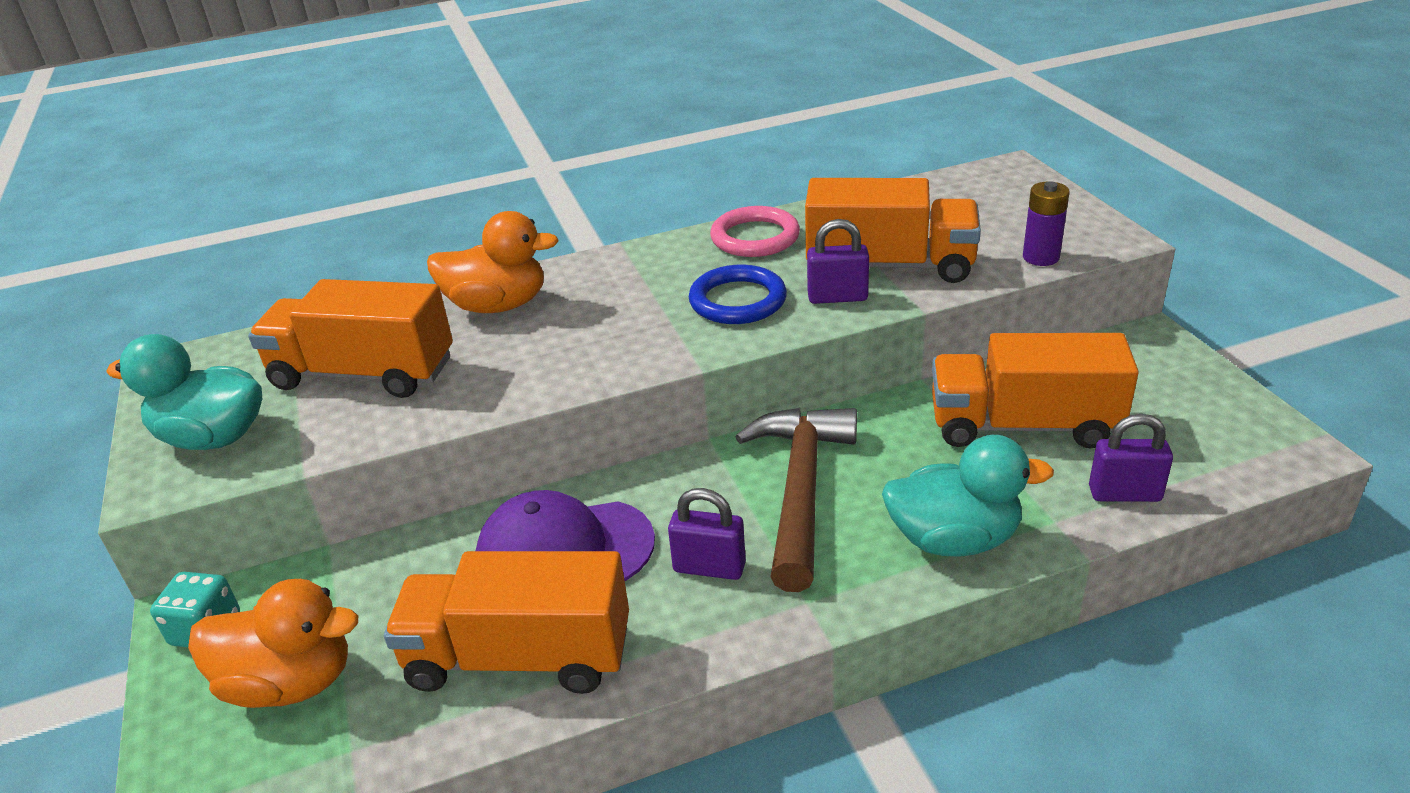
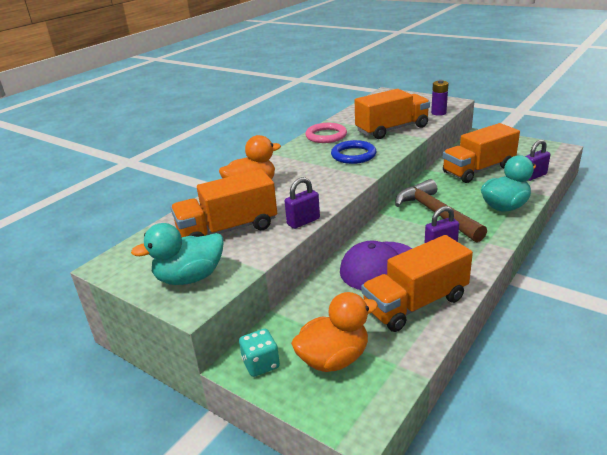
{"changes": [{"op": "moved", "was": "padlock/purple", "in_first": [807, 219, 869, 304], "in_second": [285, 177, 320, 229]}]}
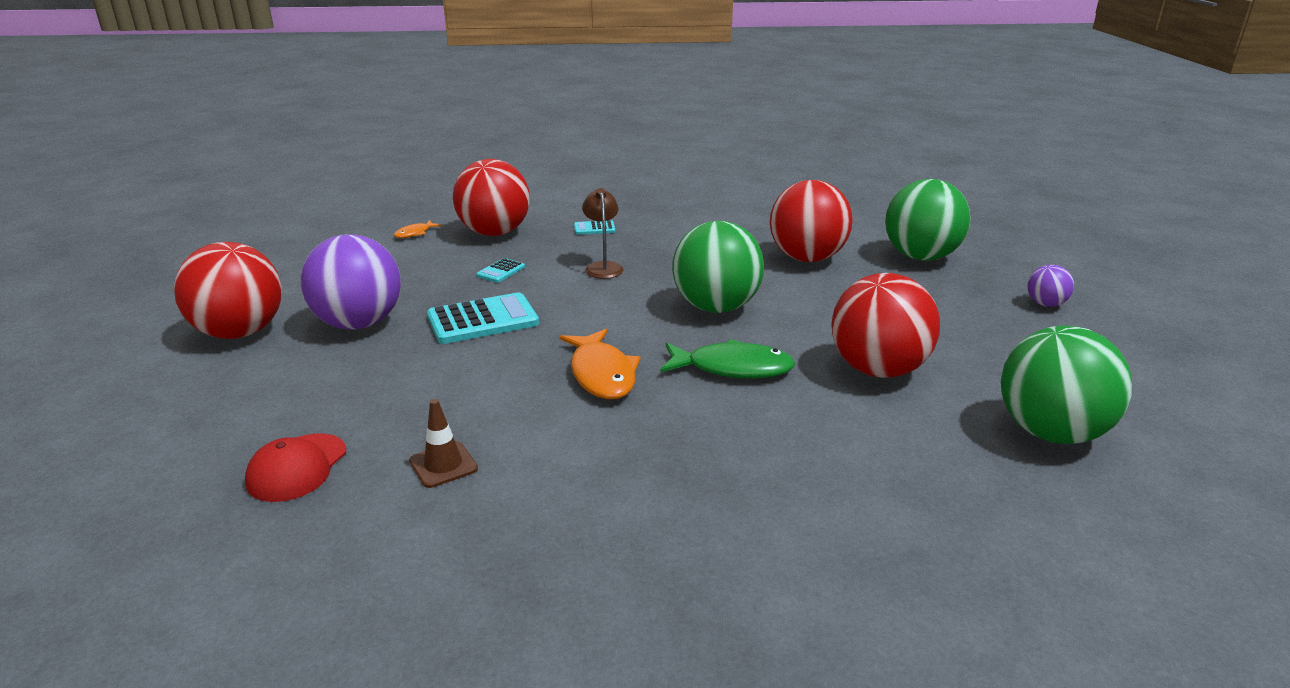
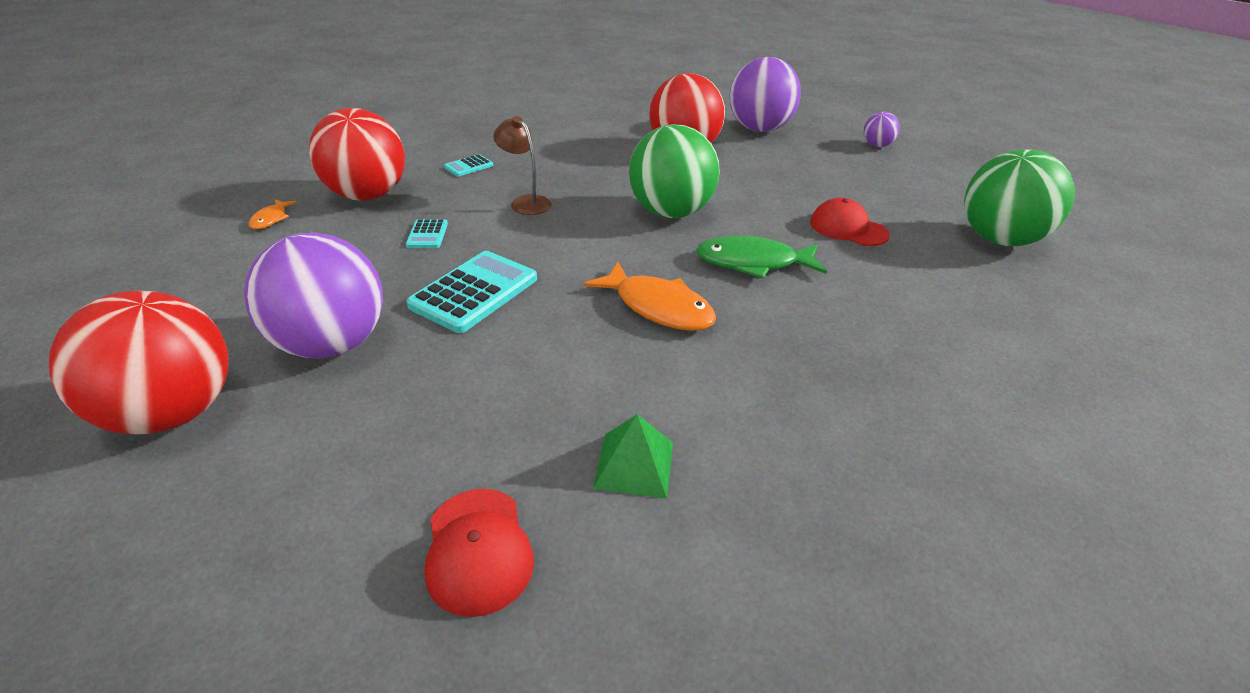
{"changes": [{"op": "replaced", "was": "traffic cone/brown", "now": "pyramid/green", "in_first": [409, 399, 478, 488], "in_second": [593, 414, 673, 499]}, {"op": "turned", "was": "fish/green", "in_first": [660, 339, 795, 379], "in_second": [696, 236, 827, 279], "clockwise": -150}, {"op": "recoloured", "was": "ball/green", "now": "ball/purple", "in_first": [885, 179, 971, 261], "in_second": [729, 57, 801, 132]}, {"op": "replaced", "was": "ball/red", "now": "cap/red", "in_first": [831, 273, 940, 378], "in_second": [810, 198, 890, 246]}]}
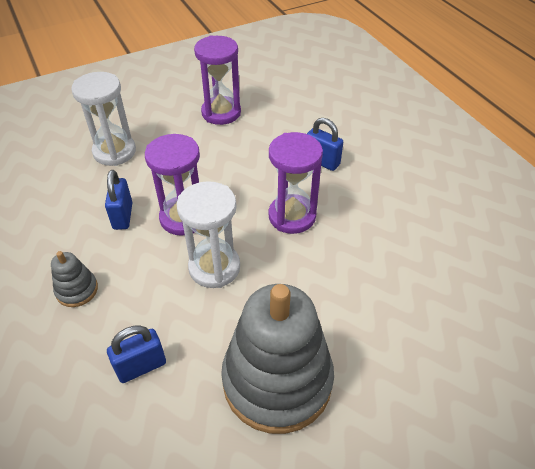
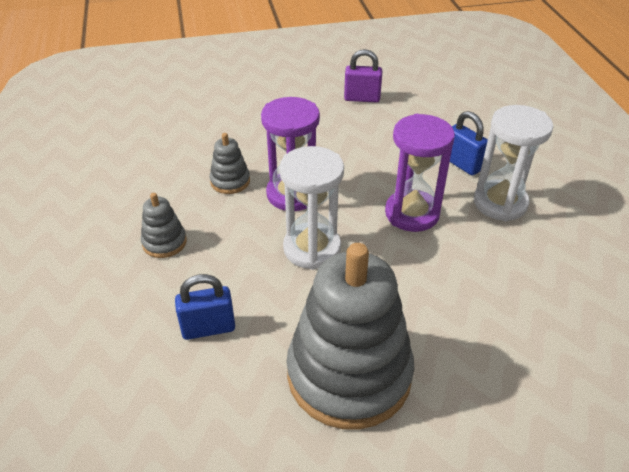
{"changes": [{"op": "replaced", "was": "padlock/blue", "now": "stacking toy/grey", "in_first": [105, 170, 132, 230], "in_second": [209, 133, 250, 194]}, {"op": "replaced", "was": "hourglass/purple", "now": "padlock/purple", "in_first": [194, 35, 241, 125], "in_second": [344, 49, 382, 103]}, {"op": "moved", "was": "hourglass/white", "in_first": [71, 72, 136, 166], "in_second": [474, 105, 553, 221]}]}
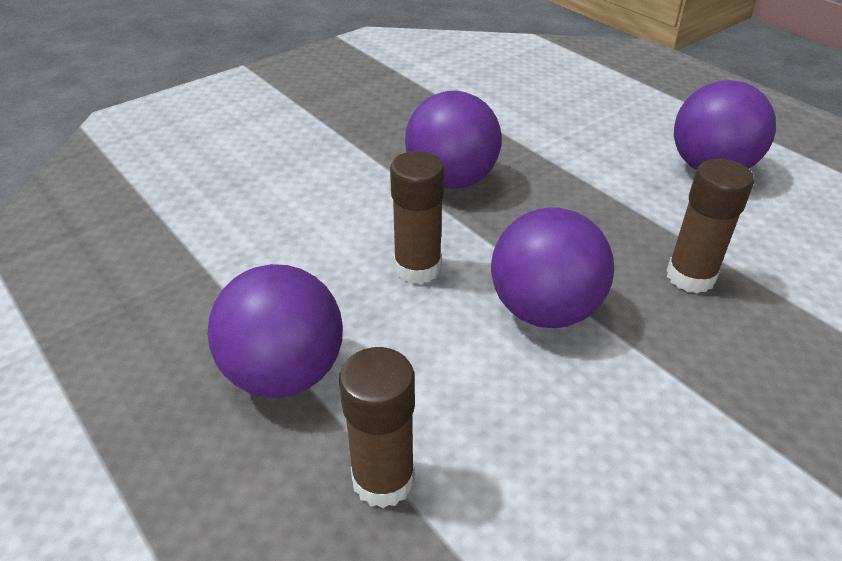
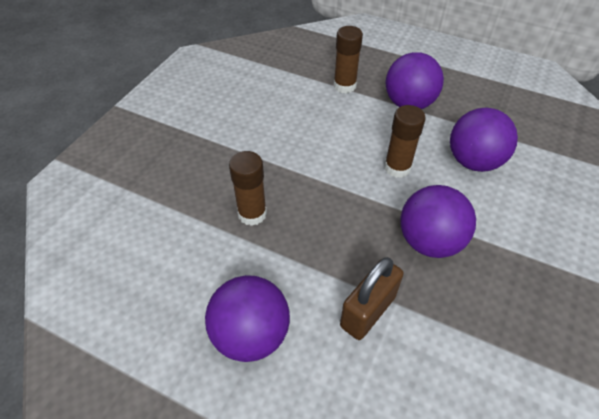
{"changes": [{"op": "added", "now": "padlock/brown", "in_second": [340, 257, 404, 340]}, {"op": "moved", "was": "ball/purple", "in_first": [491, 207, 614, 328], "in_second": [450, 108, 518, 172]}]}
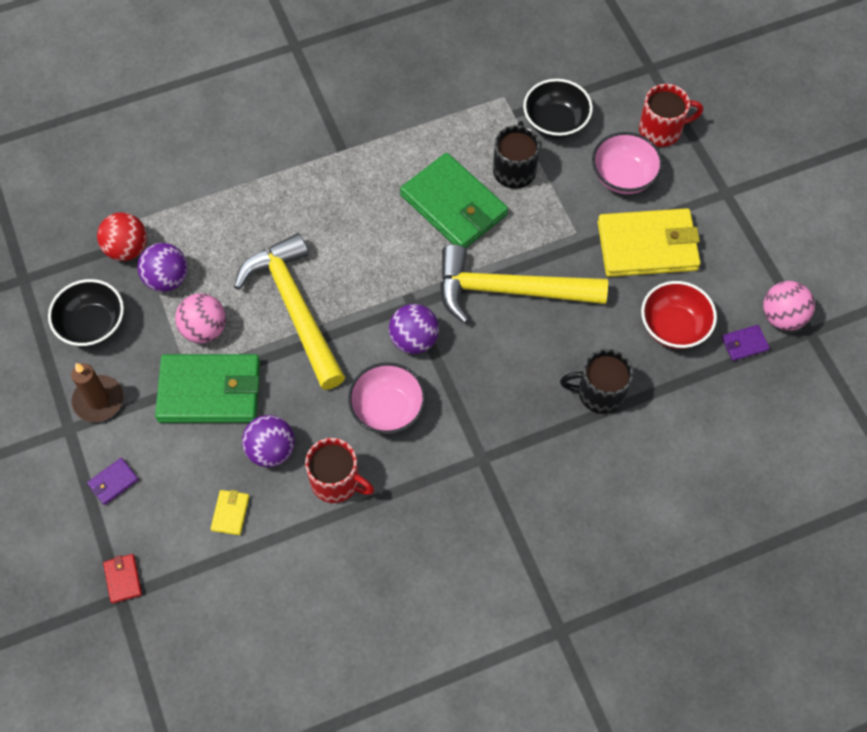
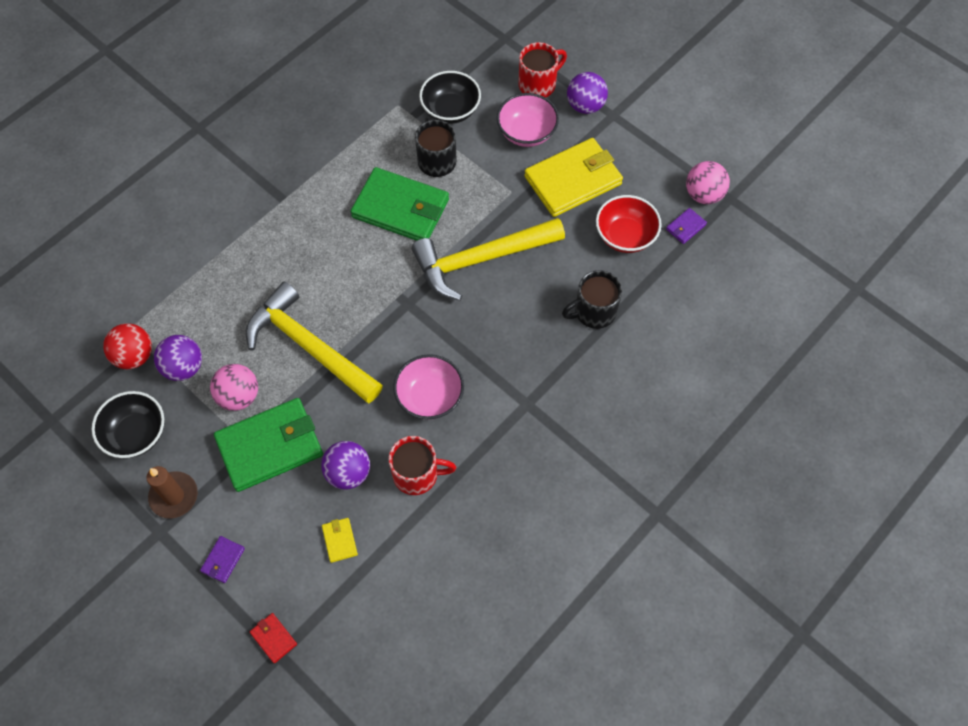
{"changes": [{"op": "moved", "was": "ball/purple", "in_first": [389, 304, 439, 354], "in_second": [567, 72, 608, 114]}]}
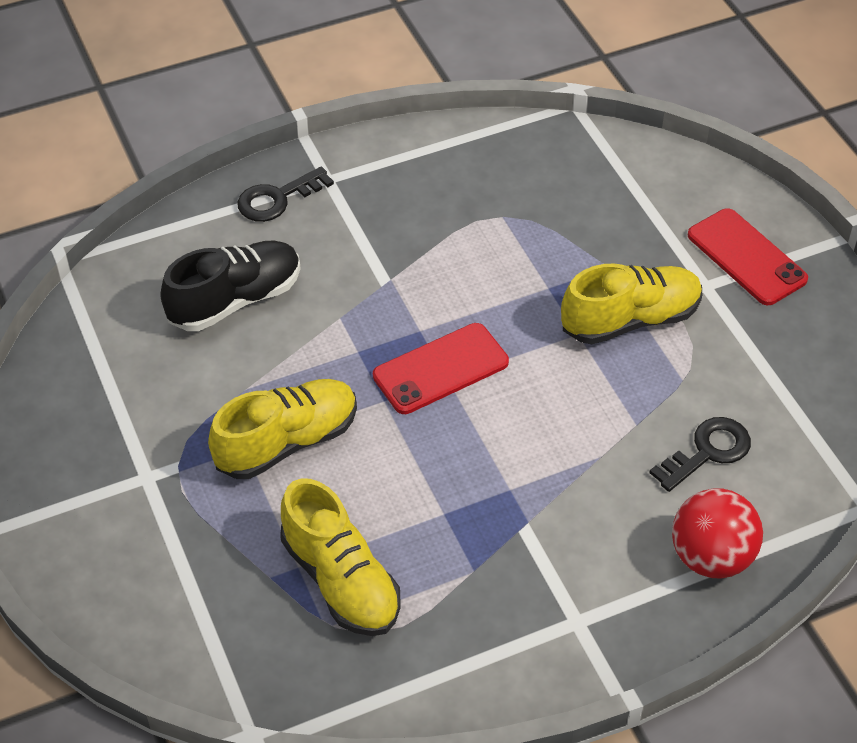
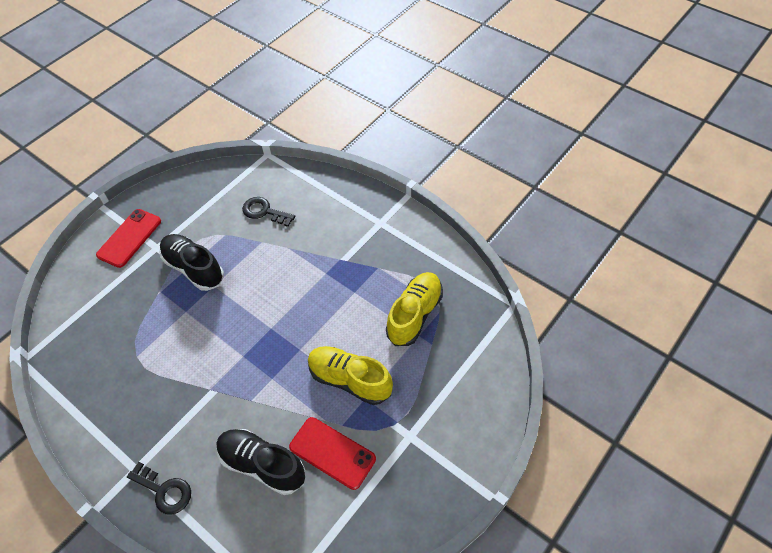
{"changes": [{"op": "recoloured", "was": "shoe/yellow", "now": "shoe/black", "in_first": [561, 263, 702, 344], "in_second": [159, 234, 224, 291]}, {"op": "moved", "was": "phone/red", "in_first": [373, 323, 509, 414], "in_second": [289, 417, 376, 490]}, {"op": "removed", "was": "ball/red", "in_first": [672, 488, 763, 579]}]}
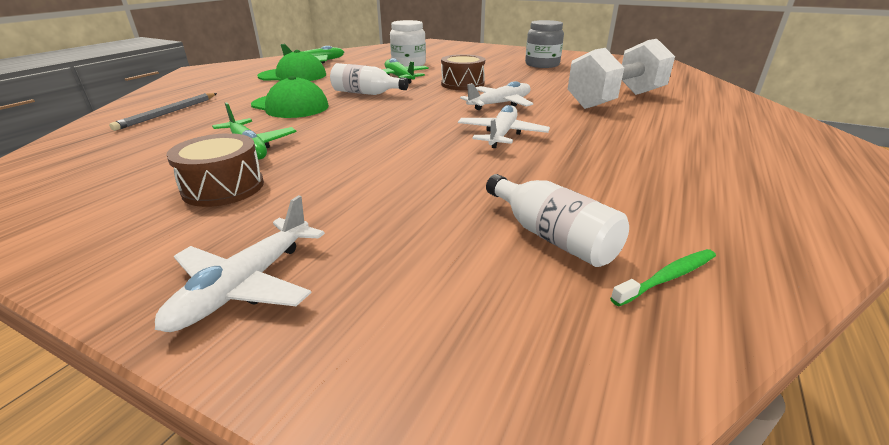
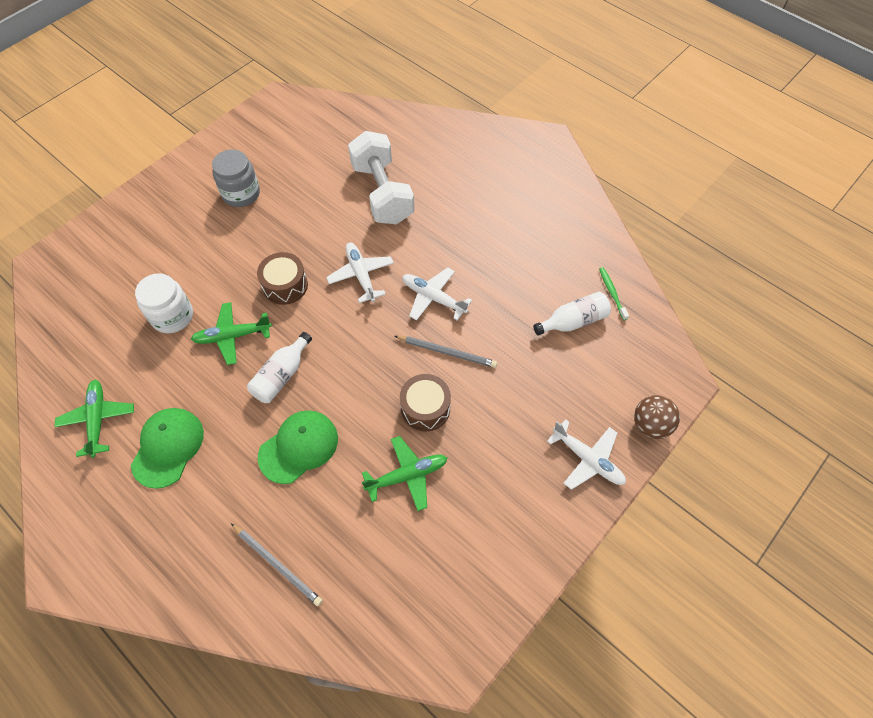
{"changes": [{"op": "added", "now": "pencil/grey", "in_second": [394, 336, 497, 368]}, {"op": "moved", "was": "drum/brown", "in_first": [166, 133, 264, 207], "in_second": [400, 374, 451, 432]}, {"op": "added", "now": "ball/brown", "in_second": [634, 395, 680, 439]}]}
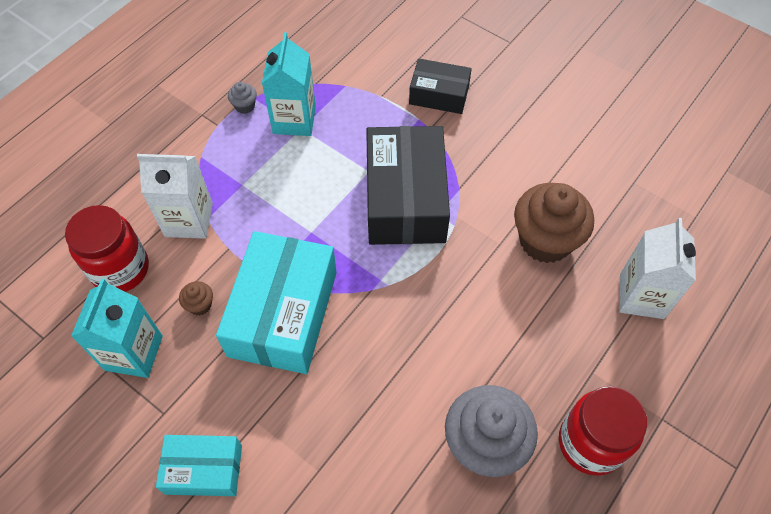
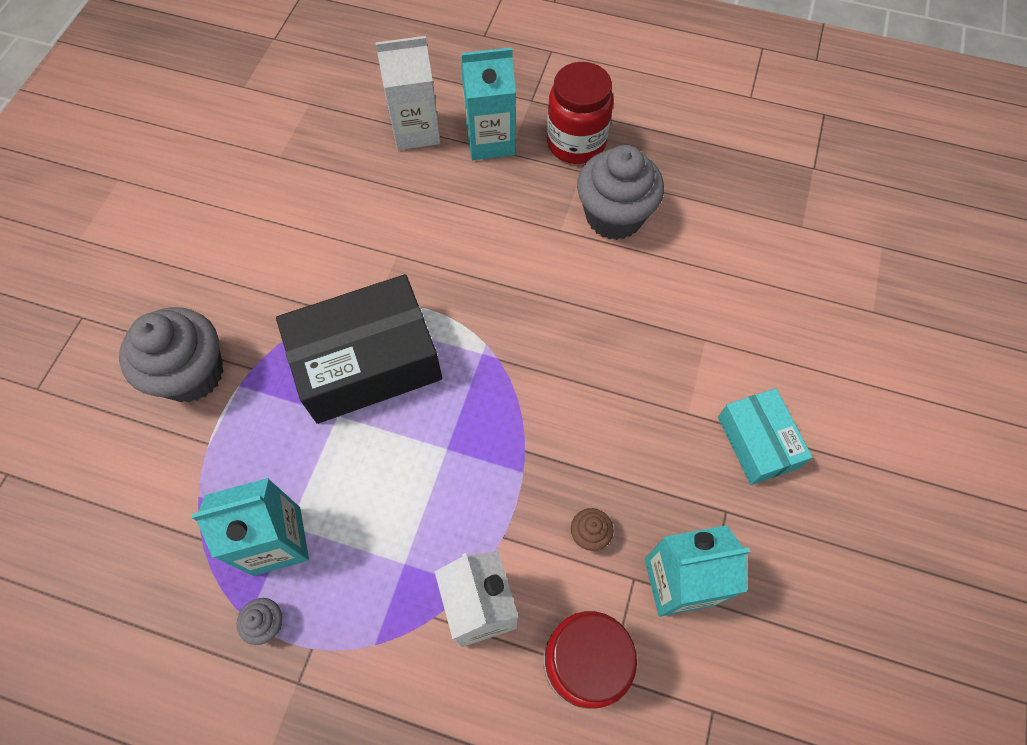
{"changes": [{"op": "replaced", "was": "box/black", "now": "cupcake/grey", "in_first": [409, 58, 472, 114], "in_second": [119, 307, 223, 403]}, {"op": "added", "now": "carton/turquoise", "in_second": [461, 48, 516, 160]}, {"op": "removed", "was": "box/turquoise", "in_first": [216, 231, 337, 374]}, {"op": "removed", "was": "cupcake/brown", "in_first": [514, 183, 594, 263]}]}
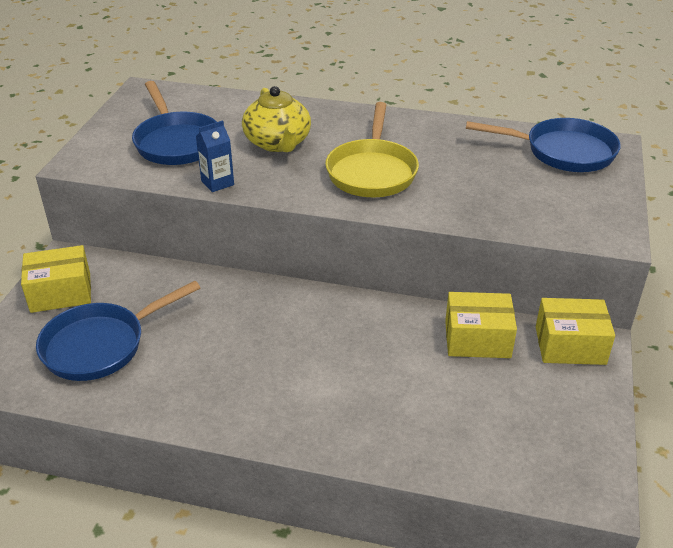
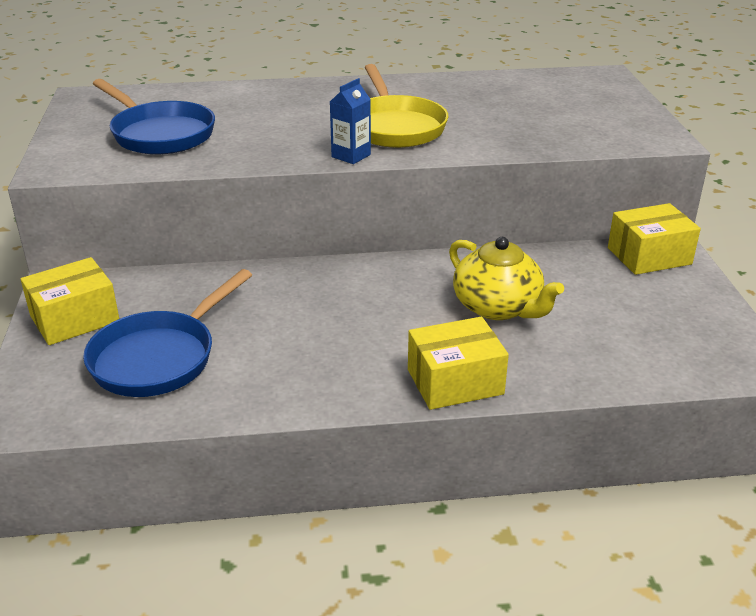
{"changes": [{"op": "moved", "was": "carton/blue", "in_first": [196, 120, 234, 192], "in_second": [330, 78, 371, 164]}, {"op": "moved", "was": "box/yellow", "in_first": [445, 292, 517, 358], "in_second": [408, 317, 509, 410]}, {"op": "moved", "was": "teapot/yellow", "in_first": [242, 86, 311, 152], "in_second": [449, 237, 564, 320]}, {"op": "removed", "was": "pan/blue", "in_first": [466, 118, 621, 172]}]}
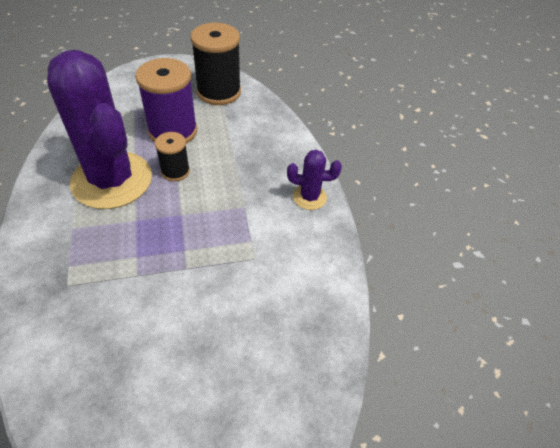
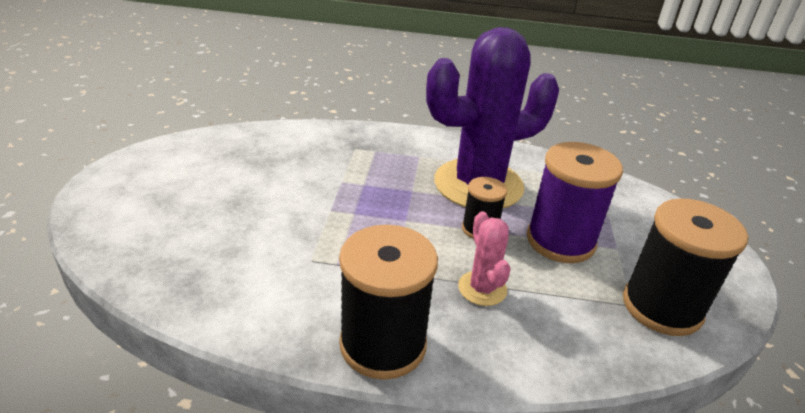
{"changes": [{"op": "replaced", "was": "cactus/purple", "now": "spool/black", "in_first": [287, 150, 342, 210], "in_second": [339, 225, 438, 380]}, {"op": "added", "now": "cactus/pink", "in_second": [458, 211, 510, 306]}]}
